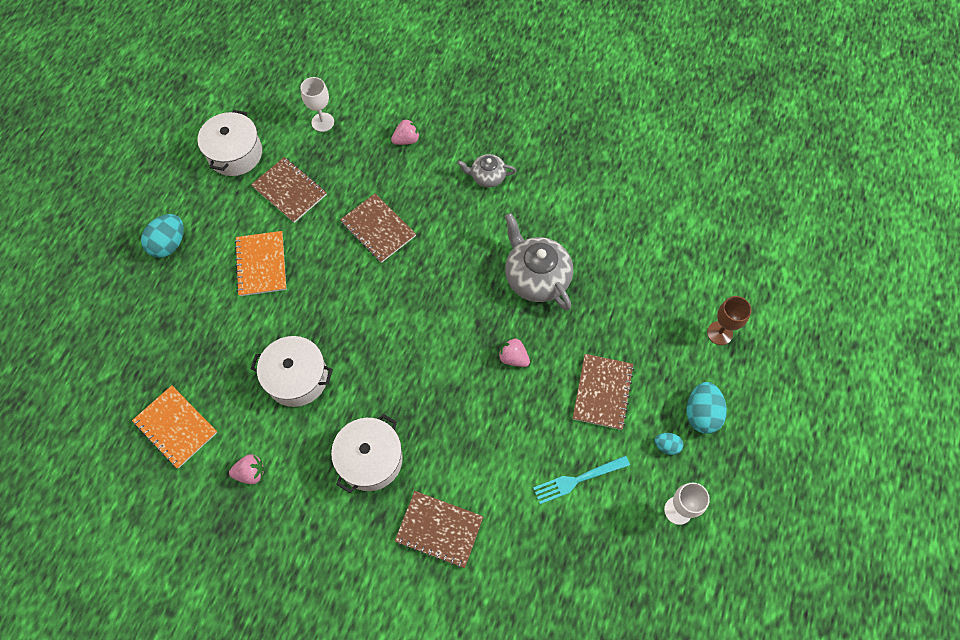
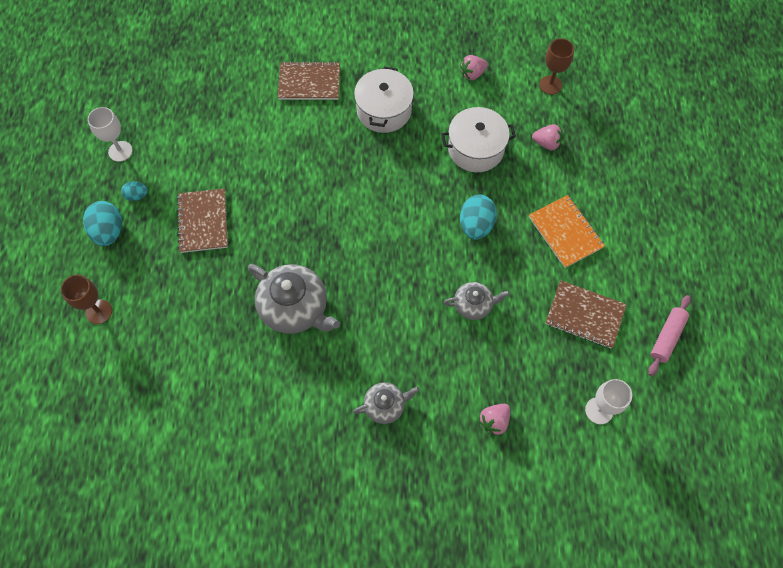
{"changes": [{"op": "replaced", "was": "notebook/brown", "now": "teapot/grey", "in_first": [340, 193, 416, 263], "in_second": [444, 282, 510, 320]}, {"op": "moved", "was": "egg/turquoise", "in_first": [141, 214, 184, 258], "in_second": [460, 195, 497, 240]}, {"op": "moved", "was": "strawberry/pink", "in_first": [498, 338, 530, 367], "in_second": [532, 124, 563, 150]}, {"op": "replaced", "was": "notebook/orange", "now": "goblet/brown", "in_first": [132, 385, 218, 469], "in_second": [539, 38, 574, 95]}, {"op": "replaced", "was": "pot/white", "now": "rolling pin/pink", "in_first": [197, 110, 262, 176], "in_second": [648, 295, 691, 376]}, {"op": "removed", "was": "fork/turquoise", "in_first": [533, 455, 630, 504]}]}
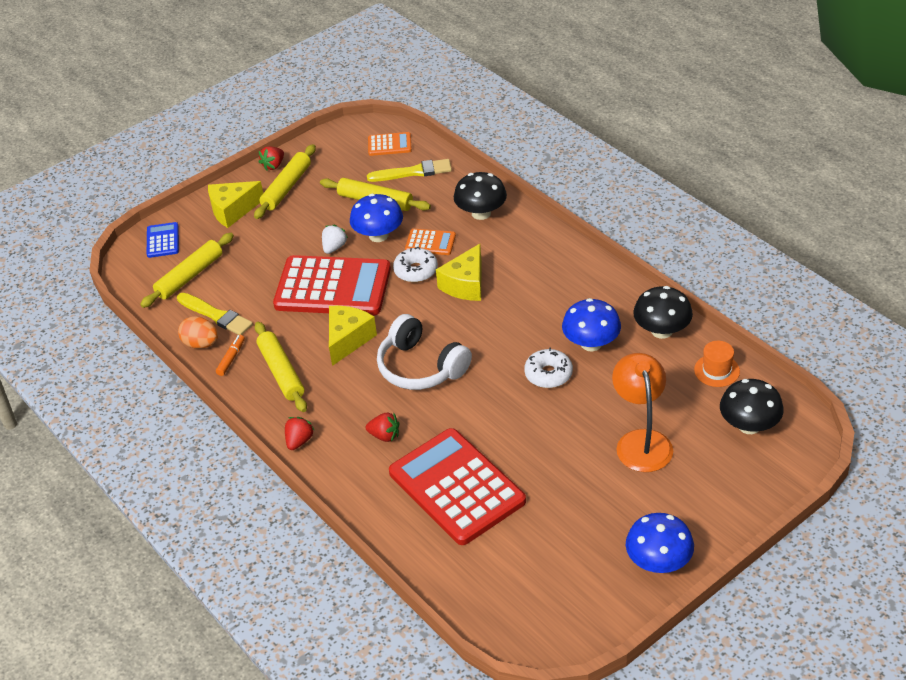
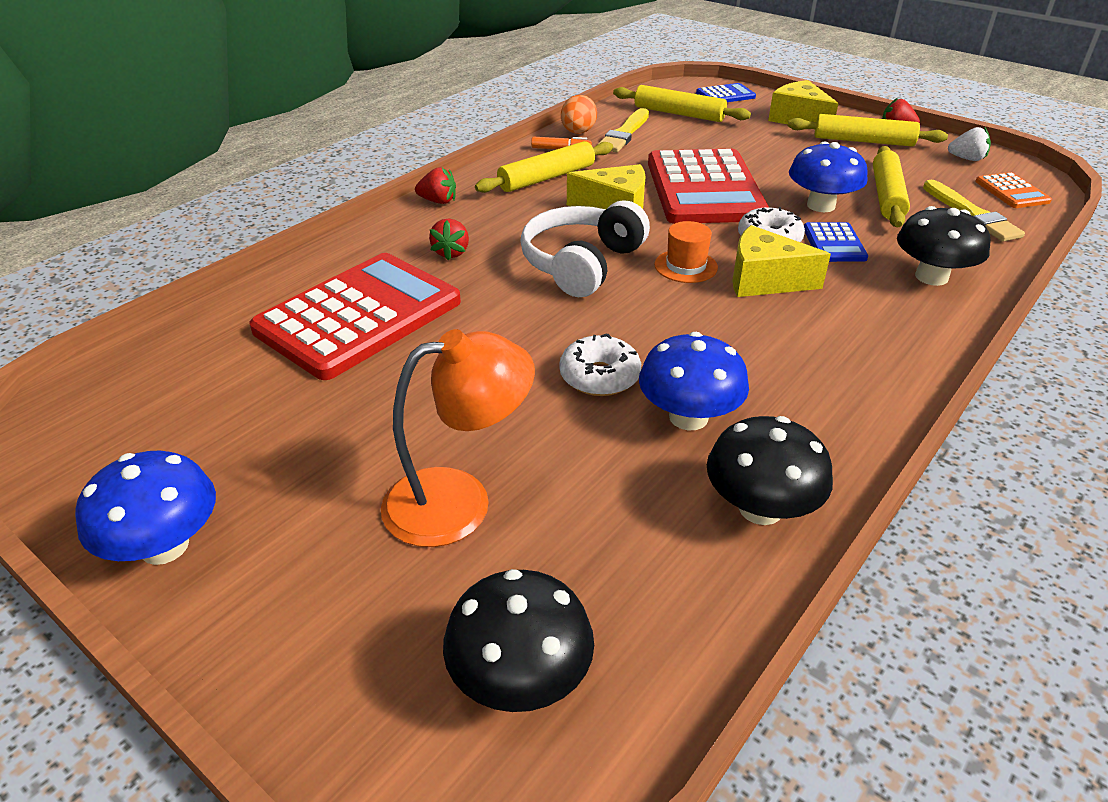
{"changes": [{"op": "moved", "was": "hat/orange", "in_first": [694, 341, 740, 387], "in_second": [655, 221, 718, 283]}, {"op": "recoloured", "was": "calculator/orange", "now": "calculator/blue", "in_first": [405, 229, 456, 255], "in_second": [804, 222, 868, 262]}, {"op": "moved", "was": "strawberry/white", "in_first": [322, 225, 348, 254], "in_second": [948, 127, 991, 161]}]}
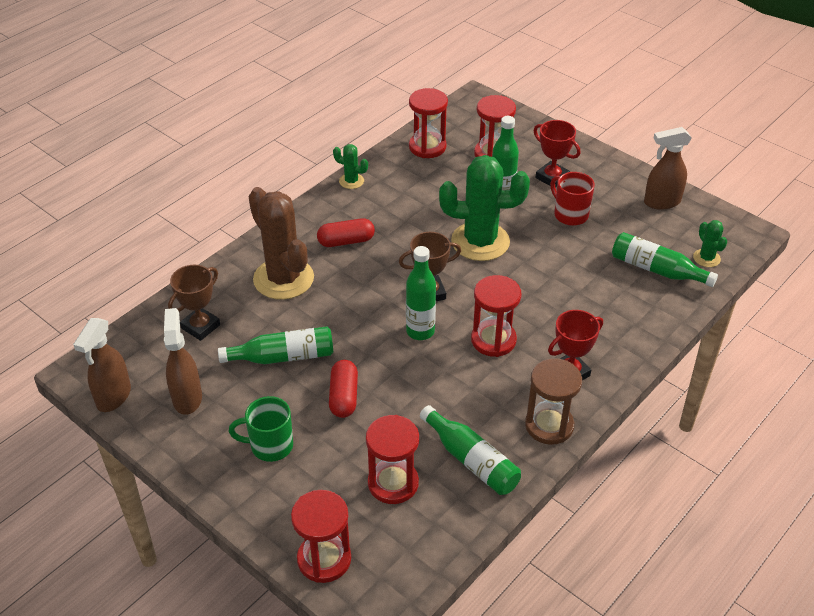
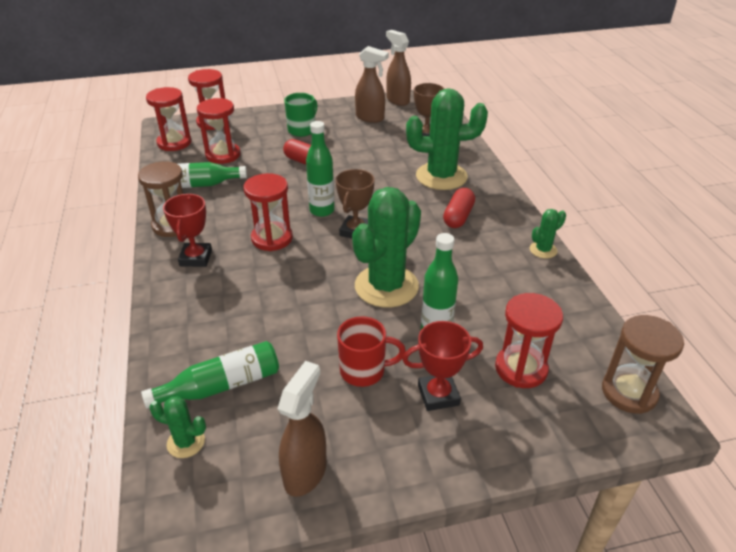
{"changes": [{"op": "moved", "was": "hourglass/red", "in_first": [409, 88, 448, 158], "in_second": [146, 87, 192, 151]}, {"op": "recoloured", "was": "cactus/brown", "now": "cactus/green", "in_first": [249, 187, 314, 300], "in_second": [406, 88, 488, 190]}, {"op": "added", "now": "hourglass/brown", "in_second": [602, 315, 684, 414]}, {"op": "removed", "was": "bottle/green", "in_first": [218, 326, 333, 364]}]}
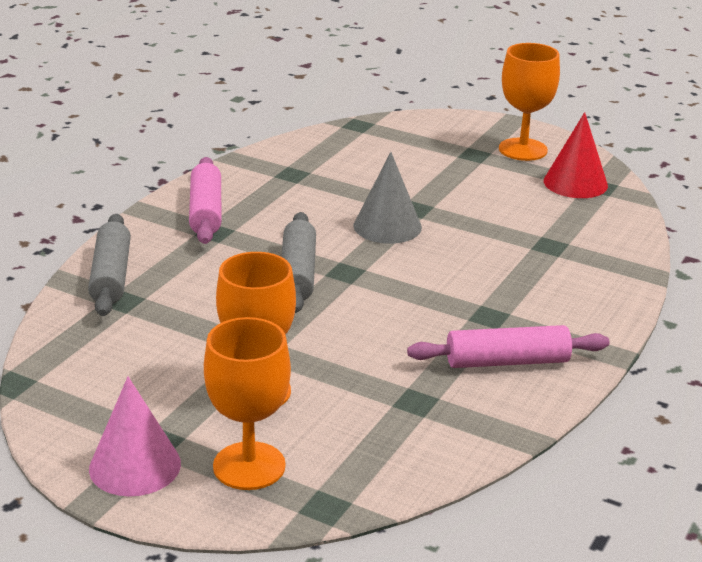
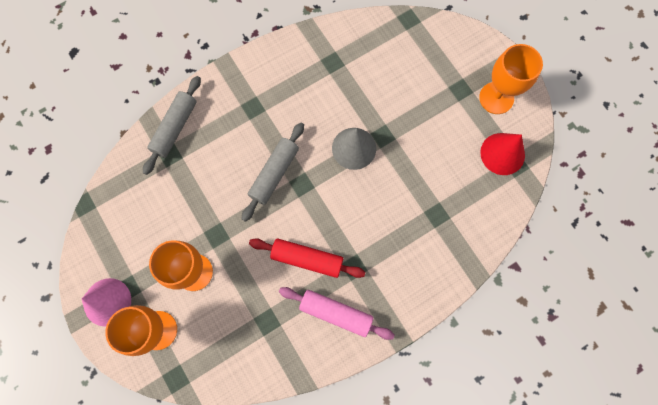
{"changes": [{"op": "added", "now": "rolling pin/red", "in_second": [249, 238, 365, 278]}, {"op": "removed", "was": "rolling pin/pink", "in_first": [189, 157, 221, 244]}]}
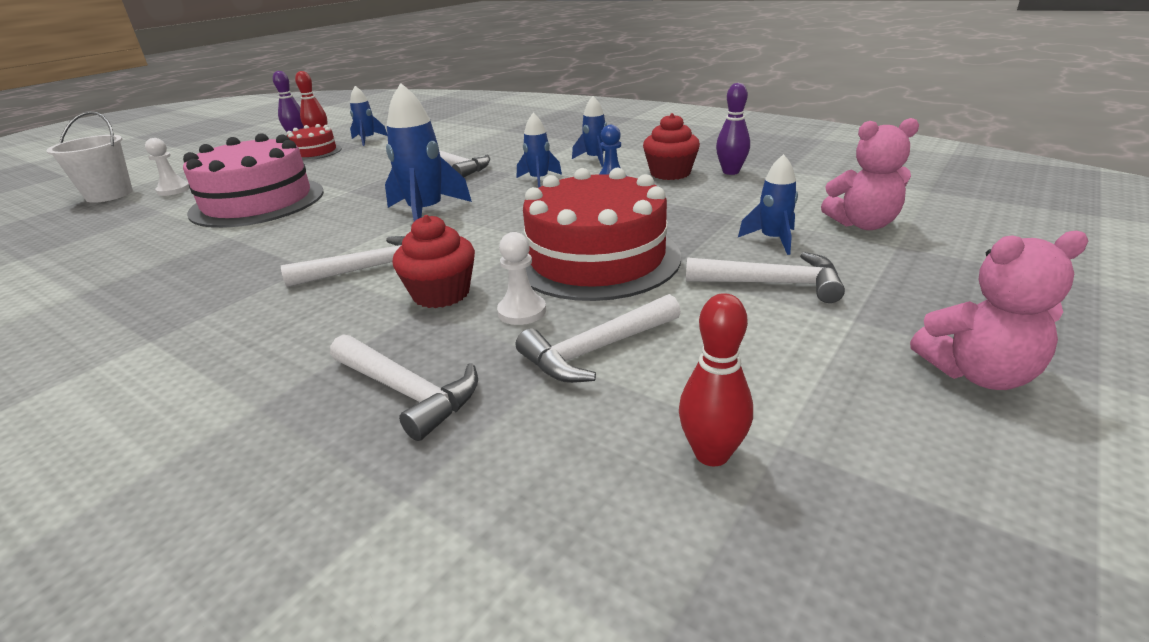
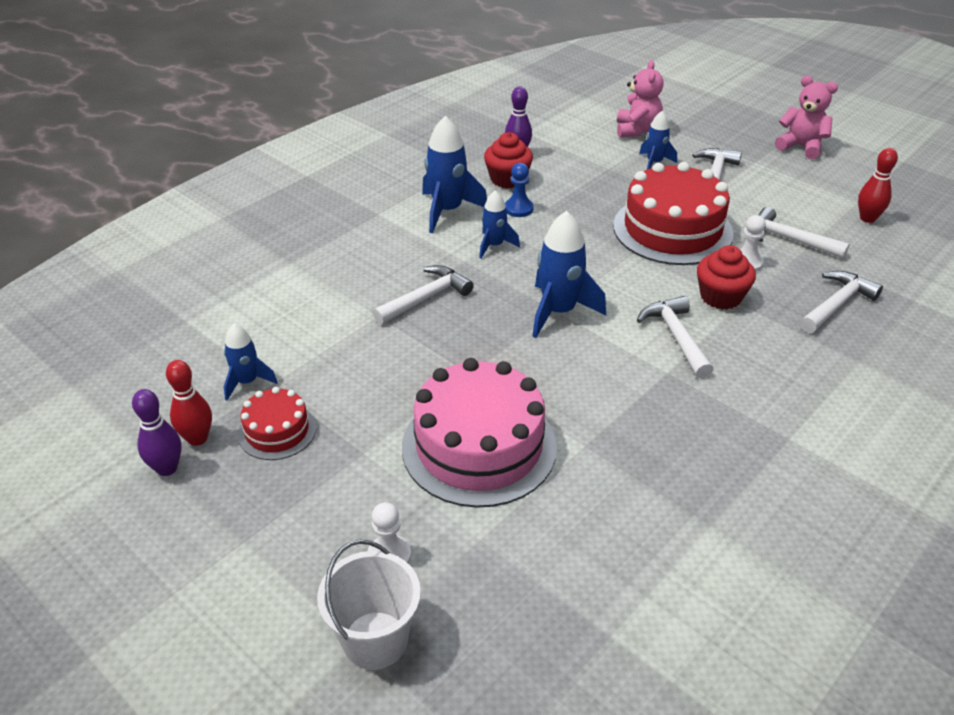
{"changes": [{"op": "resized", "was": "rocket/blue", "in_first": [572, 96, 607, 167], "in_second": [422, 116, 487, 233], "ratio": 1.7}, {"op": "turned", "was": "hammer/white", "in_first": [516, 294, 681, 383], "in_second": [758, 207, 850, 259], "clockwise": 150}, {"op": "turned", "was": "teddy bear/pink", "in_first": [910, 231, 1088, 390], "in_second": [775, 76, 838, 160], "clockwise": -60}]}
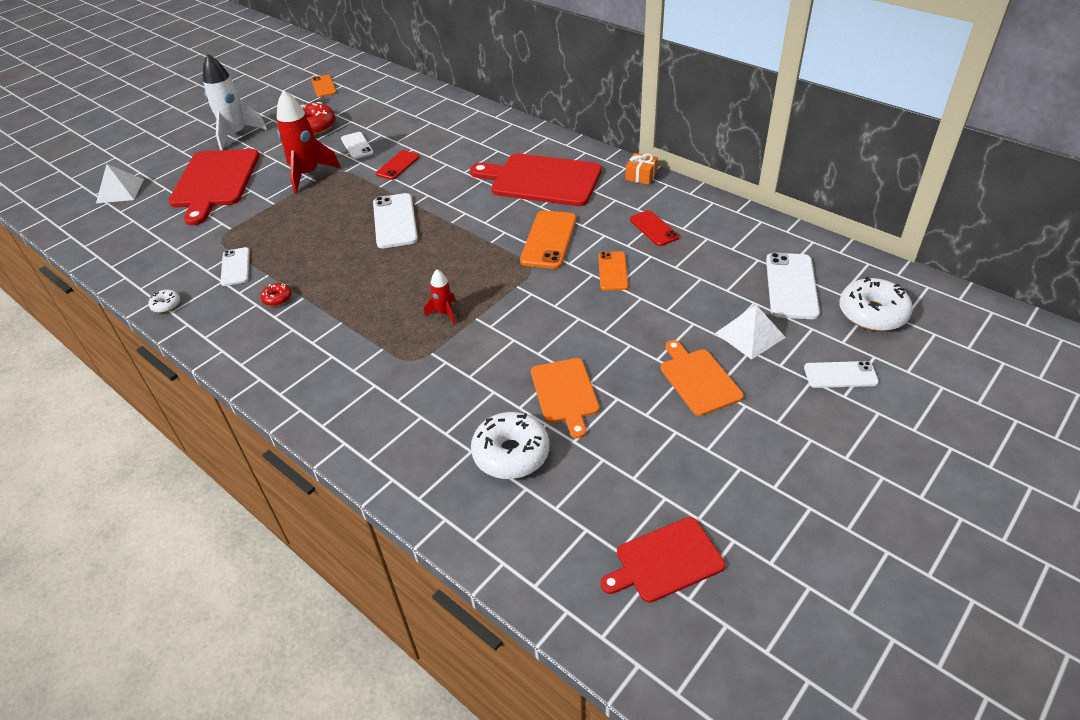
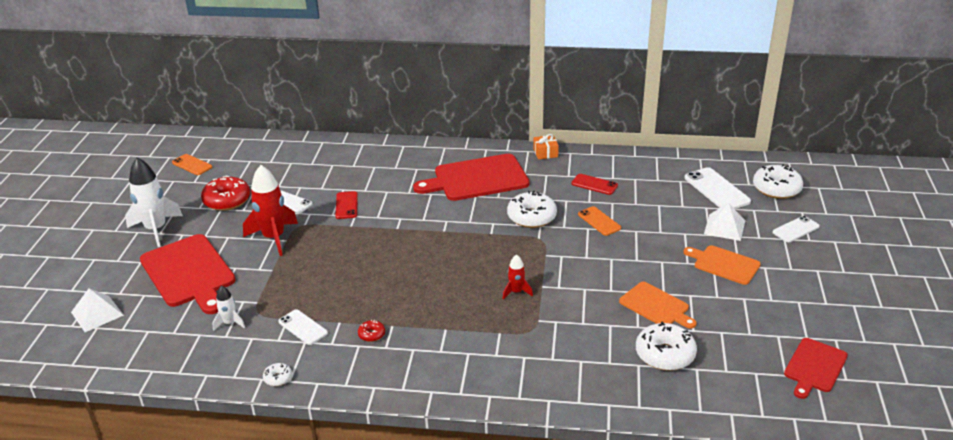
{"changes": [{"op": "added", "now": "rocket/white", "in_second": [213, 285, 245, 331]}, {"op": "replaced", "was": "phone/orange", "now": "donut/white", "in_first": [520, 210, 576, 269], "in_second": [507, 191, 557, 228]}, {"op": "removed", "was": "phone/white", "in_first": [373, 193, 418, 248]}]}
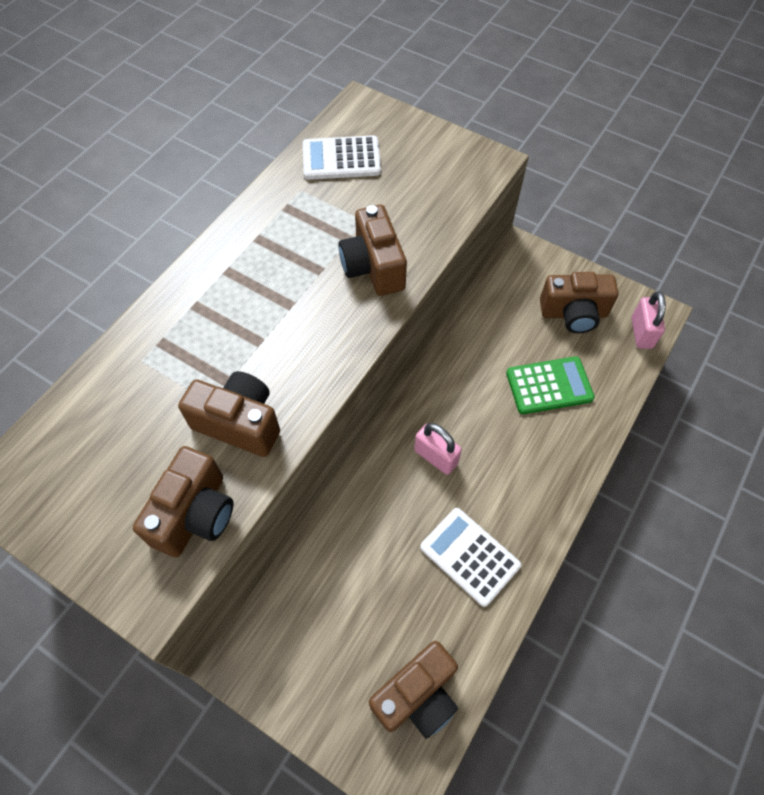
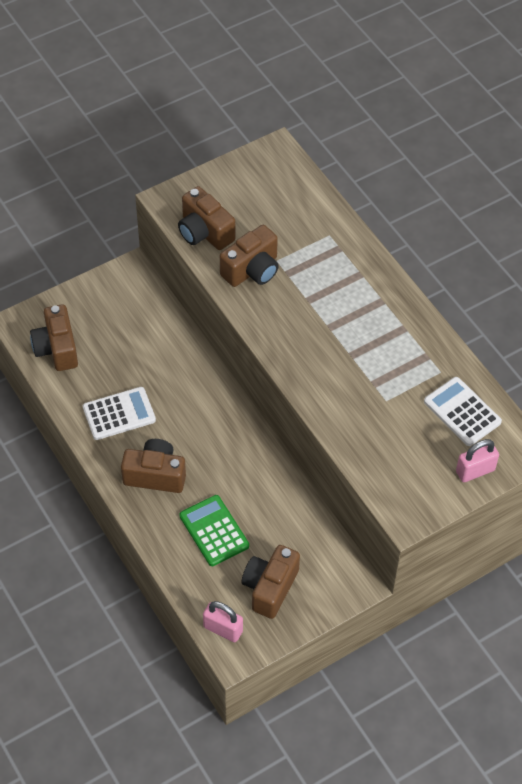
{"changes": [{"op": "moved", "was": "camera/brown", "in_first": [338, 205, 407, 296], "in_second": [121, 439, 186, 493]}, {"op": "turned", "was": "calculator/green", "in_first": [506, 356, 595, 414], "in_second": [180, 495, 249, 566], "clockwise": 135}, {"op": "turned", "was": "calculator/white", "in_first": [303, 135, 381, 180], "in_second": [424, 377, 502, 446], "clockwise": -60}, {"op": "moved", "was": "padlock/pink", "in_first": [414, 423, 462, 475], "in_second": [456, 439, 499, 482]}]}
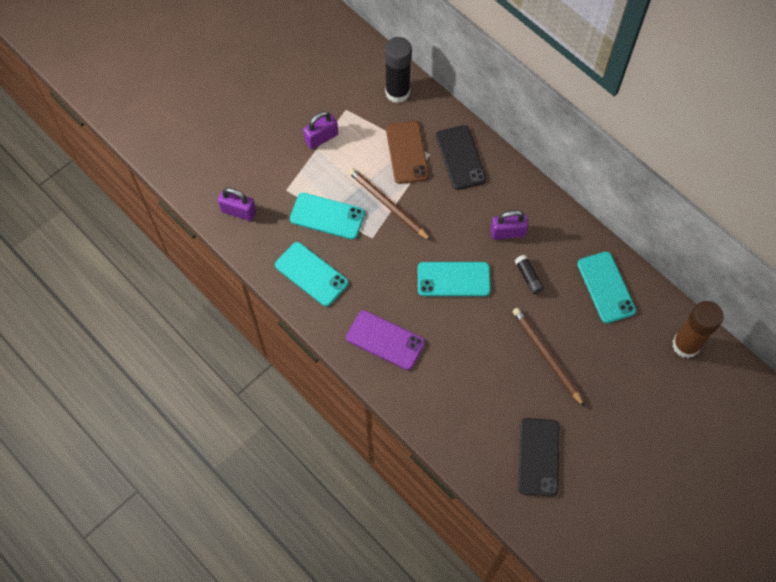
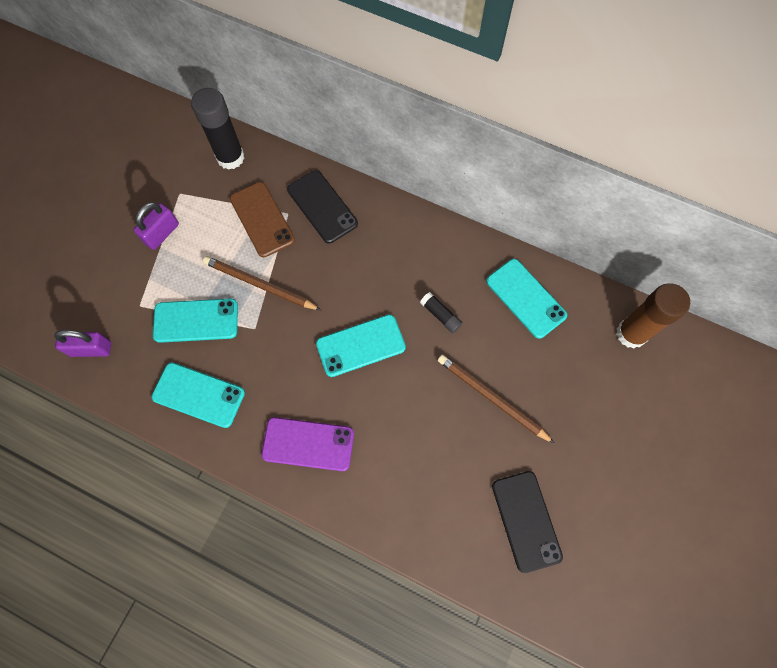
{"changes": [{"op": "removed", "was": "padlock/purple", "in_first": [490, 210, 529, 240]}]}
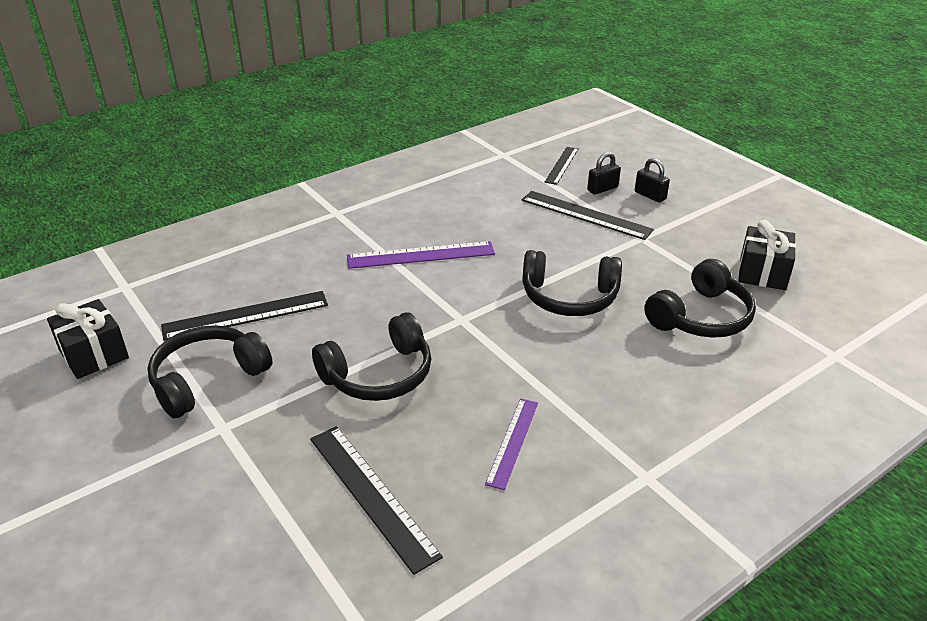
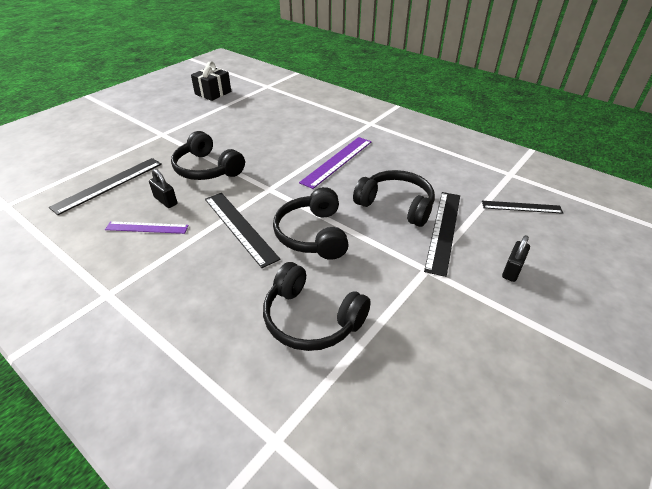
{"changes": [{"op": "moved", "was": "padlock/black", "in_first": [587, 152, 621, 195], "in_second": [149, 169, 177, 208]}, {"op": "moved", "was": "ruler/black", "in_first": [161, 291, 328, 341], "in_second": [205, 193, 280, 268]}, {"op": "turned", "was": "ruler/purple", "in_first": [347, 241, 495, 269], "in_second": [299, 137, 372, 189], "clockwise": 60}, {"op": "moved", "was": "headphones/black", "in_first": [147, 325, 273, 418], "in_second": [353, 170, 435, 227]}, {"op": "removed", "was": "gift/black", "in_first": [738, 220, 796, 290]}]}
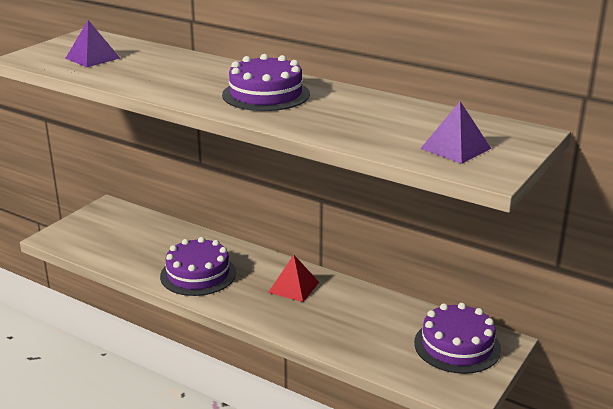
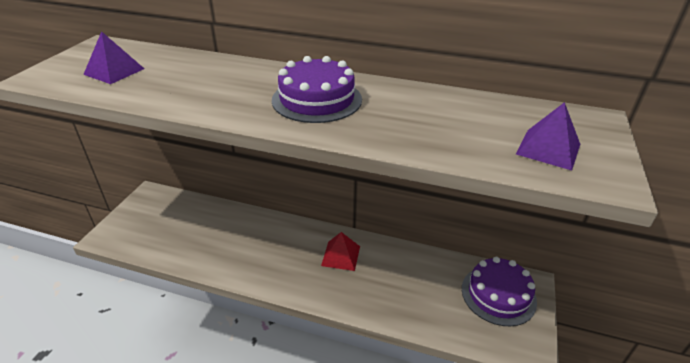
{"changes": [{"op": "removed", "was": "cake/purple", "in_first": [160, 237, 236, 296]}]}
